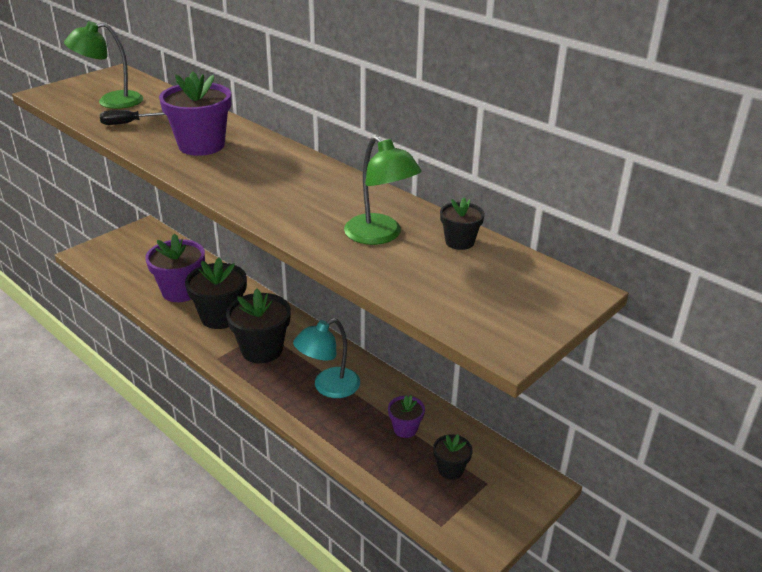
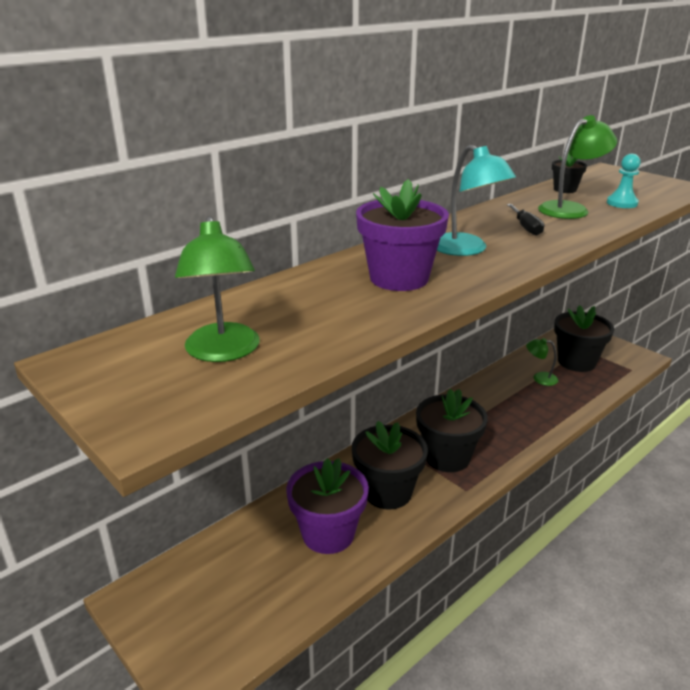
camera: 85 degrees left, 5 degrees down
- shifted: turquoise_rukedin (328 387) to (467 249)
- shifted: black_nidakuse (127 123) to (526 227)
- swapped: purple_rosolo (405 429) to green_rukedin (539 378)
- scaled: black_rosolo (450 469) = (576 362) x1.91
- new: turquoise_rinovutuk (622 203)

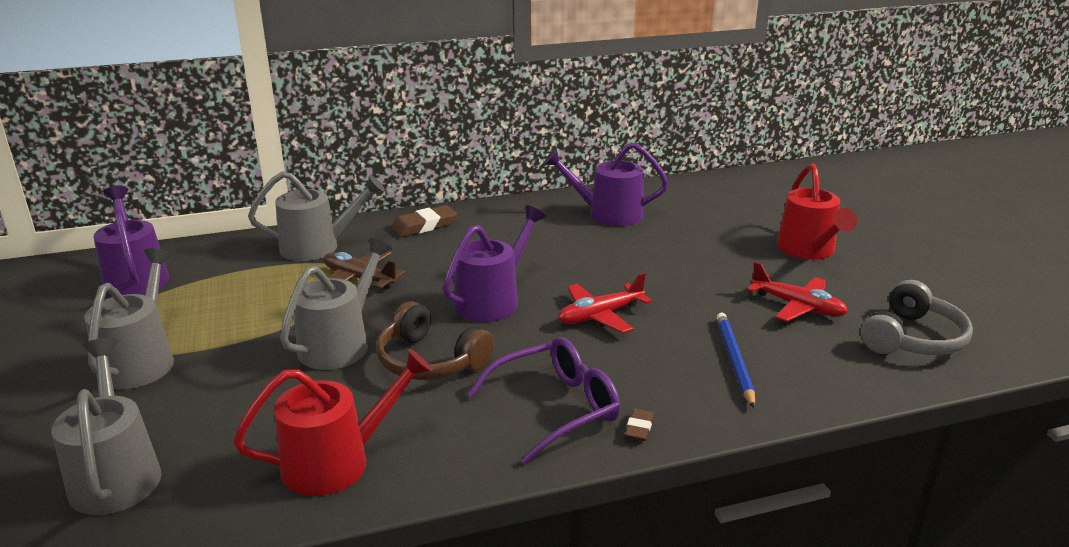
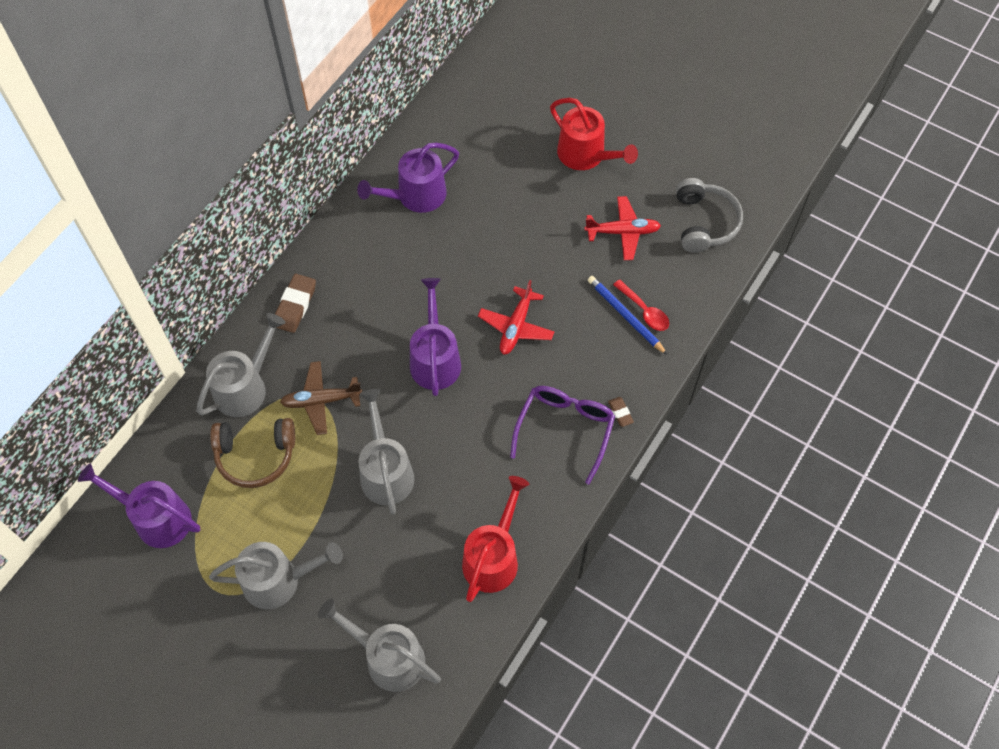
camera: 40 degrees left, 35 degrees up
- rotated: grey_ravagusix (141 360) = (279 580) 120 degrees clockwise
- shifted: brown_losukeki (430 361) to (255 456)
- new: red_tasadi (644 311)

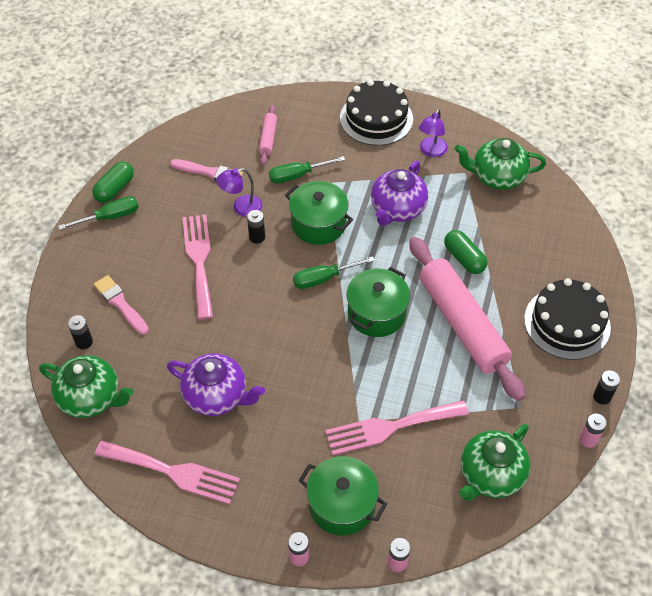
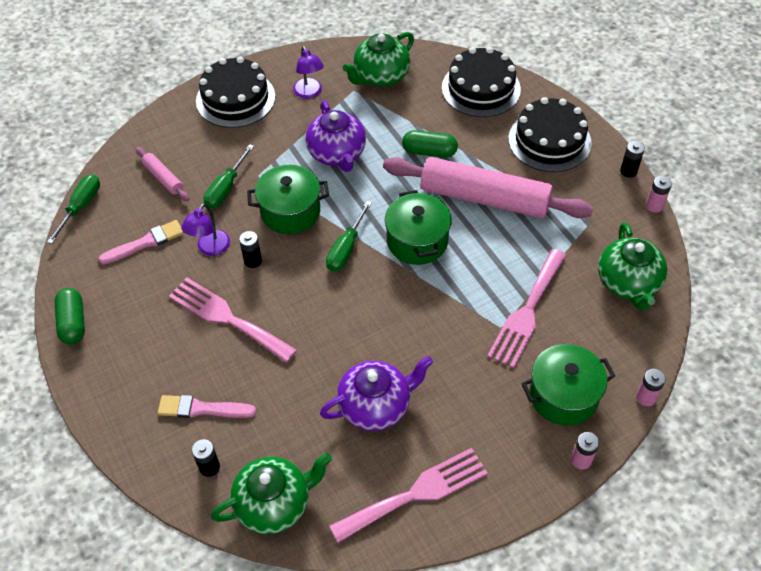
camera: 45 degrees left, 0 degrees up
- shifted: green_nidakuse (110 217) to (81 206)
- new: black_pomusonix (481 88)

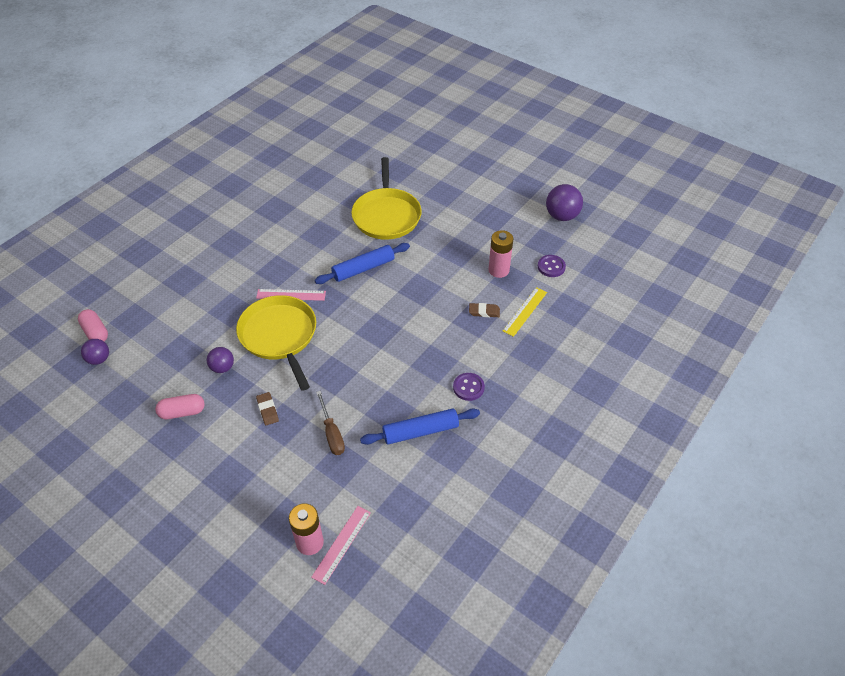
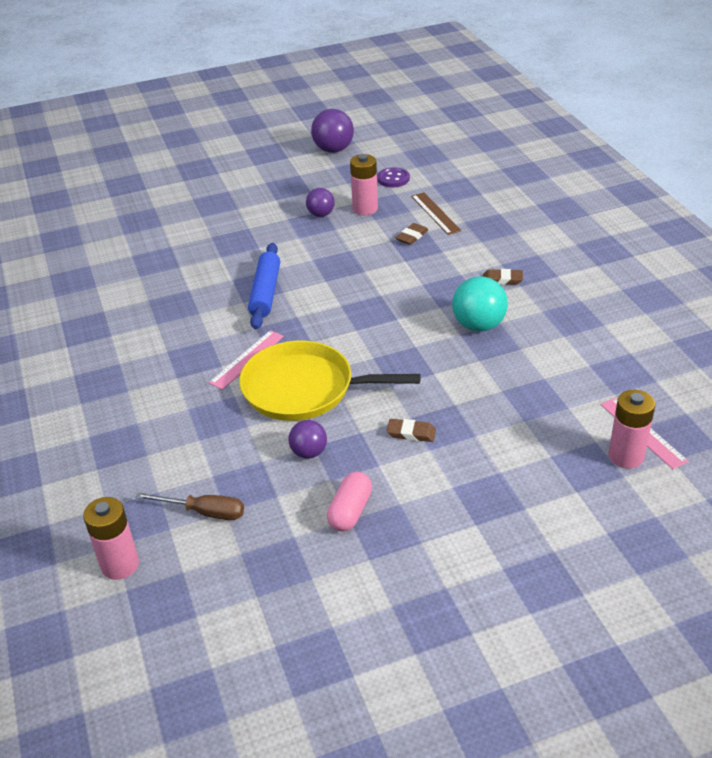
camera: 55 degrees left, 10 degrees down
- swapped: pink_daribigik (95 332) to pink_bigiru (120 565)
- shifted: brown_nidakuse (332 433) to (204 512)
- shifted: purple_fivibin (99 359) to (321 214)
- repainted: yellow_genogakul (525 311) to brown_genogakul (435 213)
- new: turquoise_fivibin (478 325)
- swapped: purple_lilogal (468 387) to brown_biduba (502 280)
- gone: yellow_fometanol (386 215)
- gone: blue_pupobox (420 431)

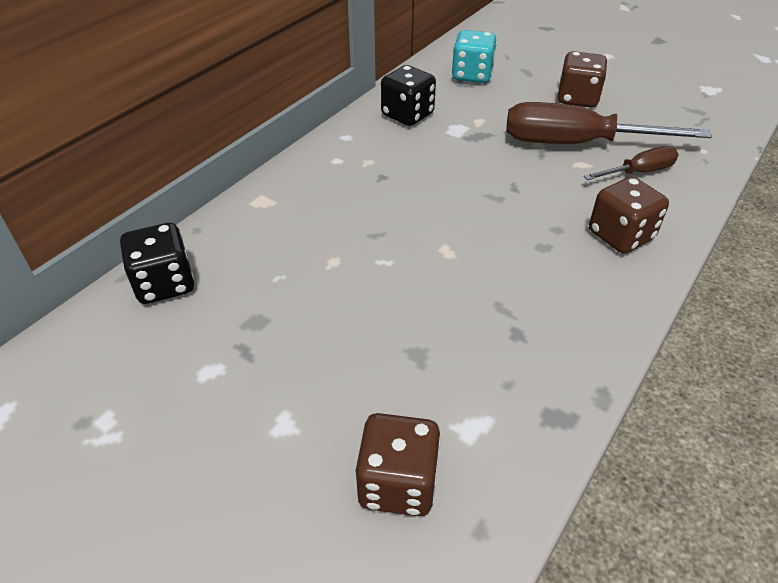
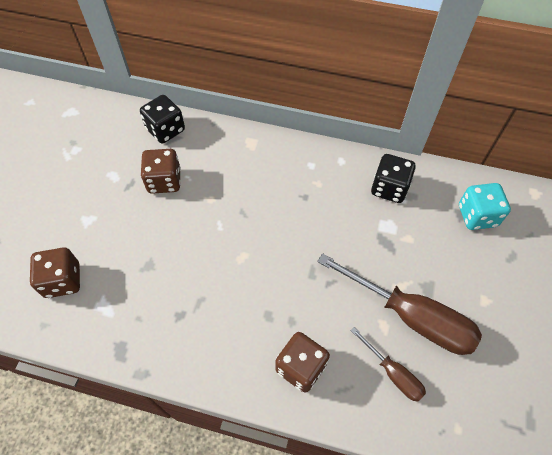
camera: 70 degrees right, 15 degrees up
- shifted: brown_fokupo (577 98) to (164 181)
- rotated: brown_nidakuse (576 143) = (411 317) 135 degrees clockwise

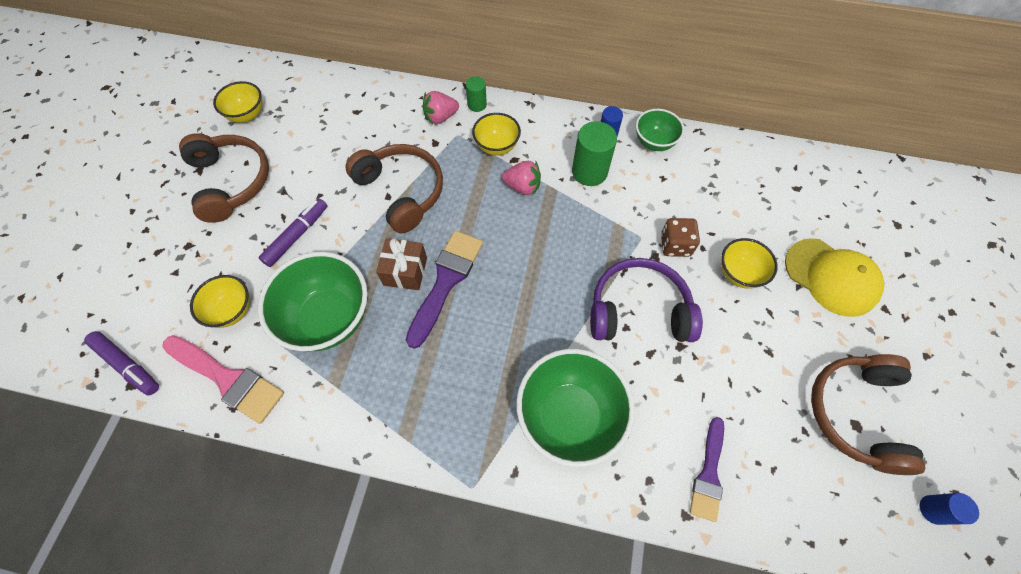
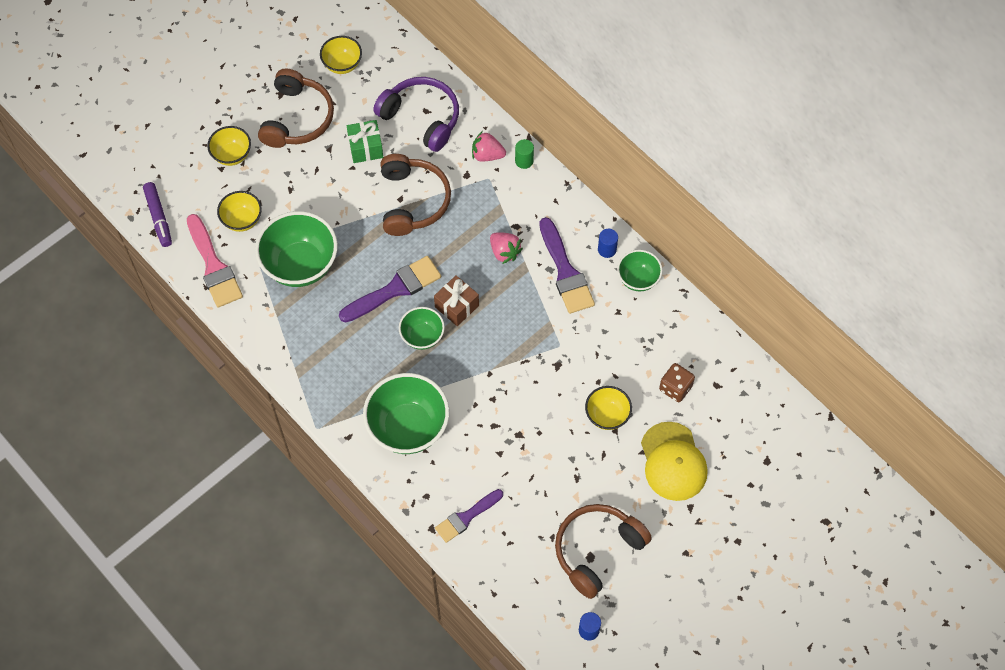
camera: 35 degrees right, 0 degrees up
- shifted: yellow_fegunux (497 146) to (232 155)
- new: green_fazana (366 148)
- shifted: purple_losukeki (638 310) to (422 118)
- new: green_fegunux (422 336)
- shifted: brown_fazana (405 271) to (457 306)
- swapped: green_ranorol (589 172) to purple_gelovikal (565 271)
- shifted: brown_fokupo (675 245) to (675 388)
- gone: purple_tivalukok (296 236)

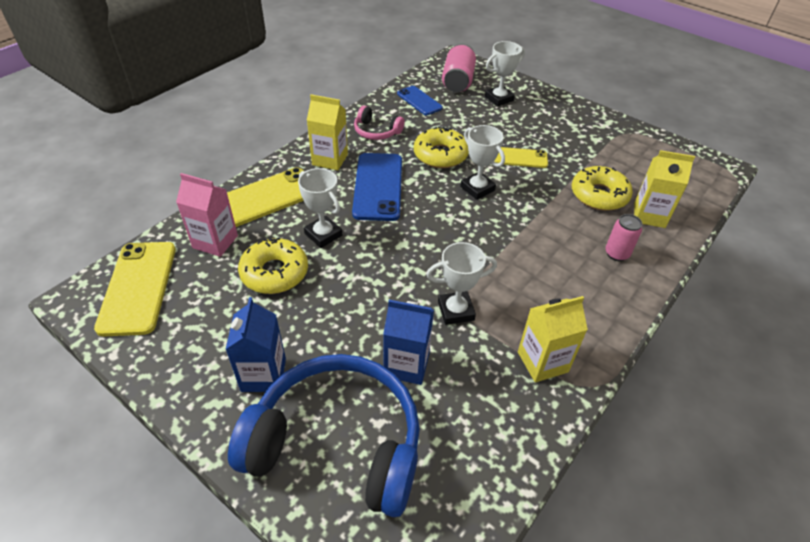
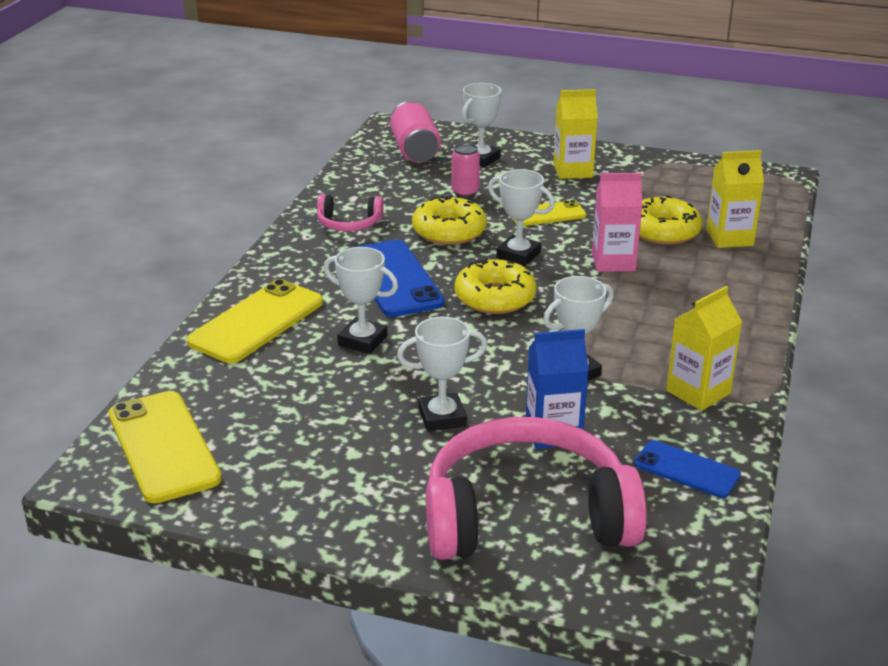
camera: 20 degrees left, 15 degrees down
- new: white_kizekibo (442 417)
- repainted: blue_losukeki (337 443) to pink_losukeki (526 516)
- shifted: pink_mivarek (616 254) to (465 192)
- shifted: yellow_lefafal (274 273) to (495 297)
- shifted: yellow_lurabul (330 159) to (573 171)
- shifted: pink_lurabul (215 242) to (613 262)
- shifted: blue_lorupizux (419 101) to (686 470)
- gone: blue_lurabul (263 375)

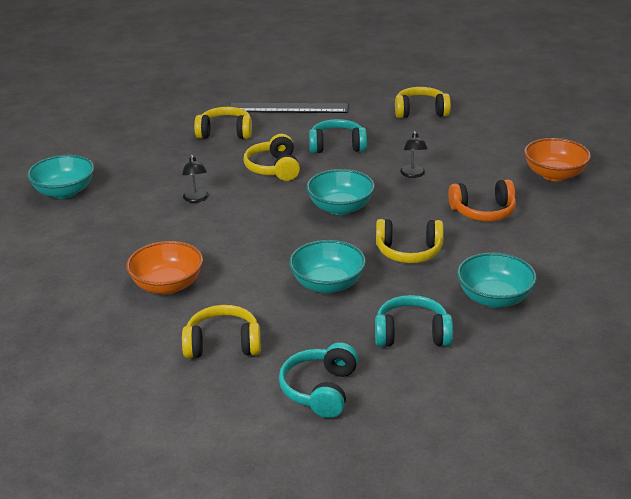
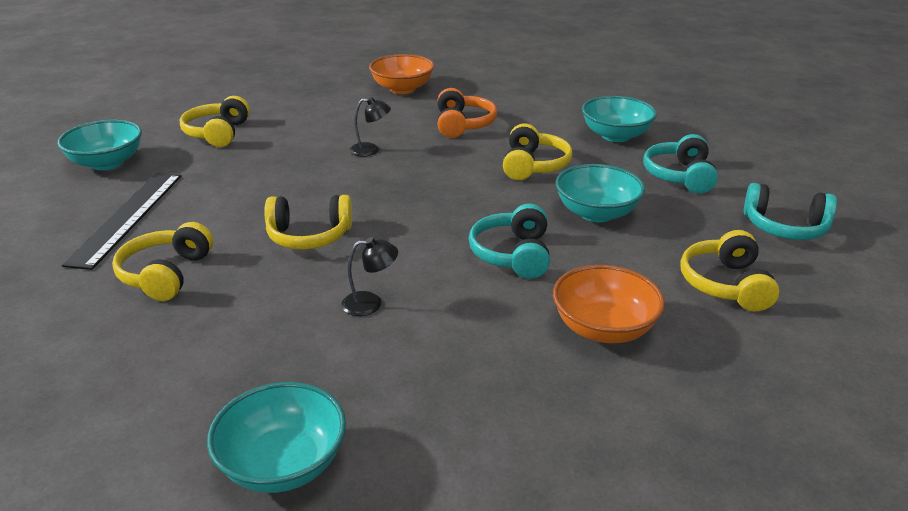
camera: 85 degrees left, 0 degrees up
- shifted: turquoise_fegunux (340 208) to (107 163)
- shifted: turquoise_losukeki (337 146) to (513 254)

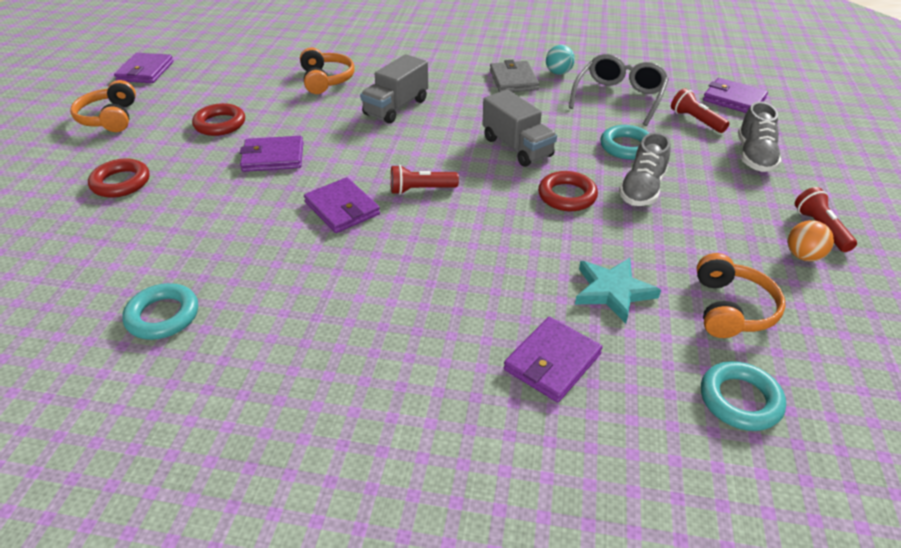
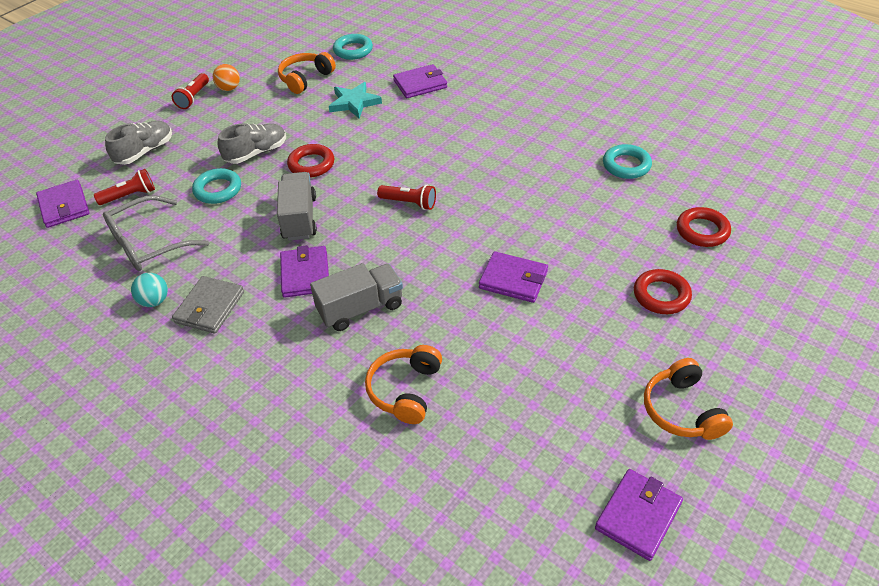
camera: 150 degrees left, 5 degrees up
- rotated: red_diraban (695 120) = (130 196) 105 degrees counterclockwise
- shifted: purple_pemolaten (342 208) to (305 274)
- rotated: orange_losukeki (110 118) = (681 410) 150 degrees clockwise
- shifted: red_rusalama (220 124) to (702 231)

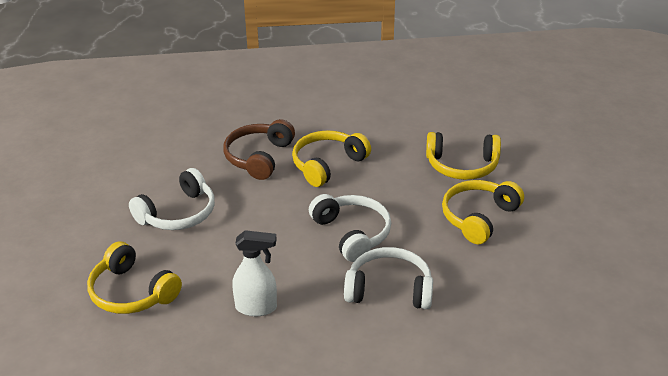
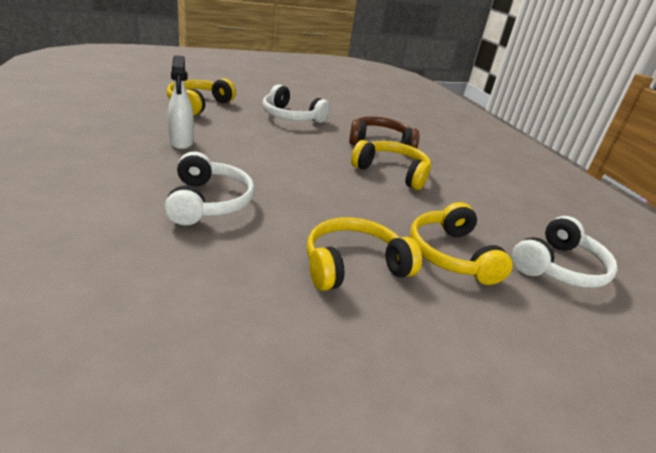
camera: 70 degrees right, 5 degrees down
- rotated: yellow_losukeki (478 217) = (354 265) 45 degrees counterclockwise
- shifted: white_losukeki (352 233) to (559 267)

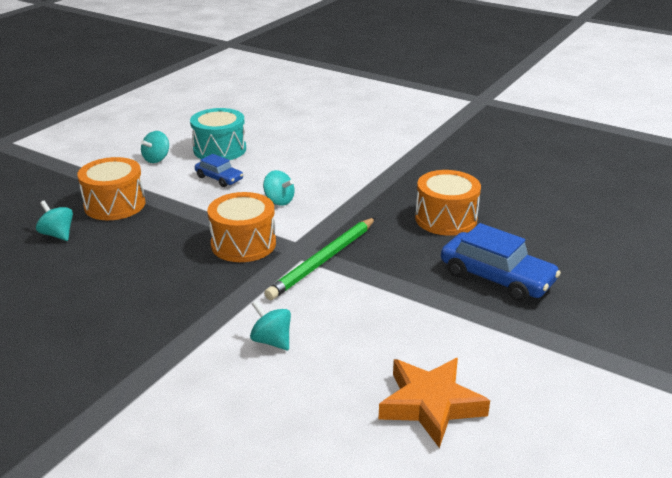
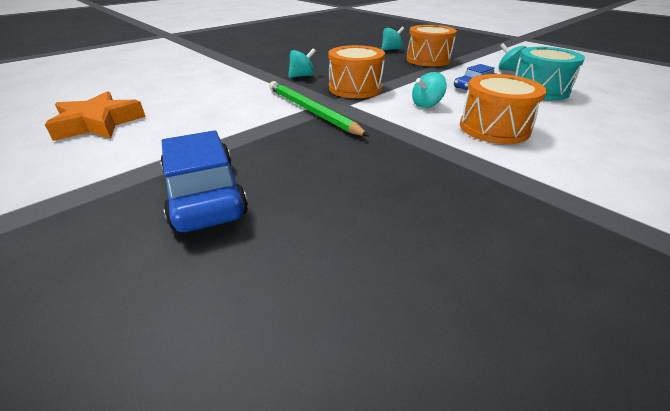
camera: 105 degrees right, 5 degrees up
- rotated: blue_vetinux (496 277) = (205 193) 105 degrees clockwise
- shifted: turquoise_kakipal (271 341) to (302 76)
- shifted: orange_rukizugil (446 219) to (494 128)

